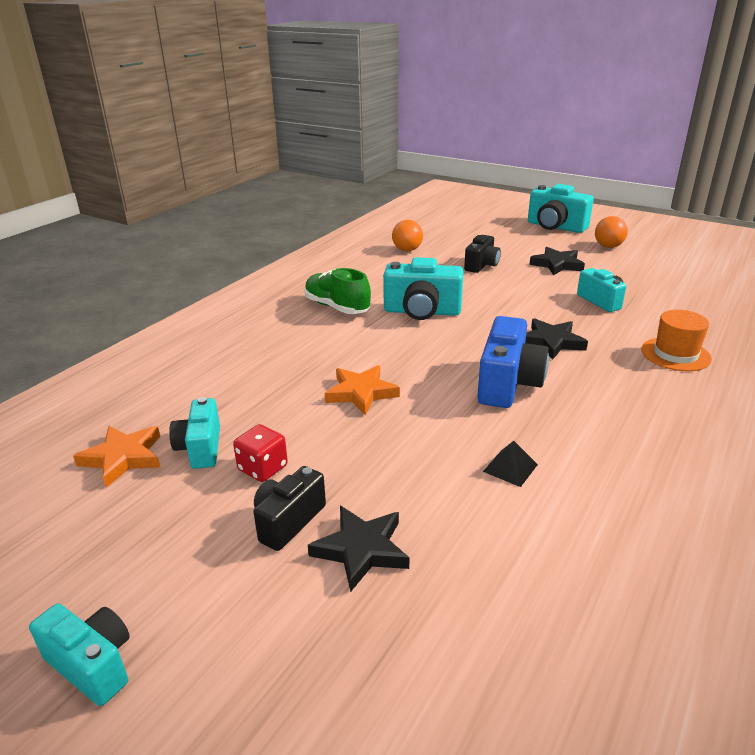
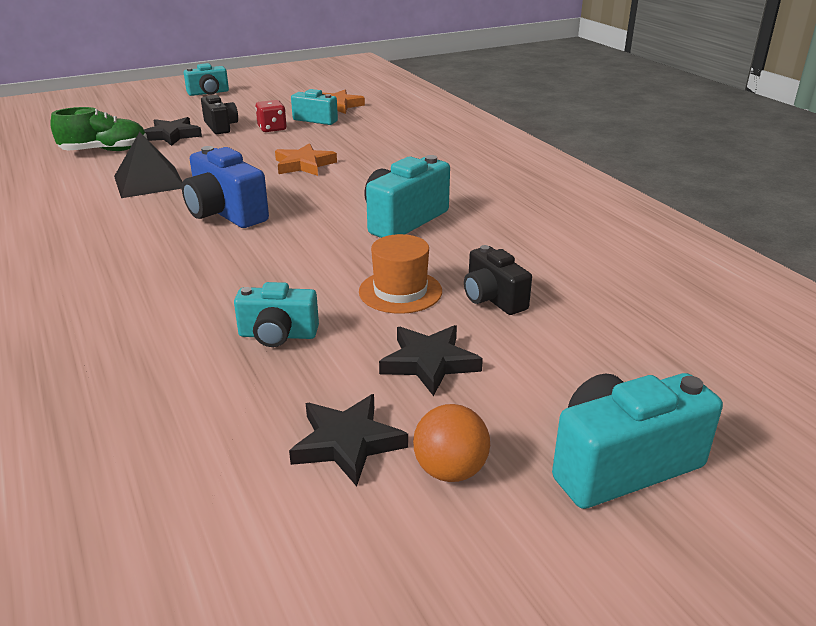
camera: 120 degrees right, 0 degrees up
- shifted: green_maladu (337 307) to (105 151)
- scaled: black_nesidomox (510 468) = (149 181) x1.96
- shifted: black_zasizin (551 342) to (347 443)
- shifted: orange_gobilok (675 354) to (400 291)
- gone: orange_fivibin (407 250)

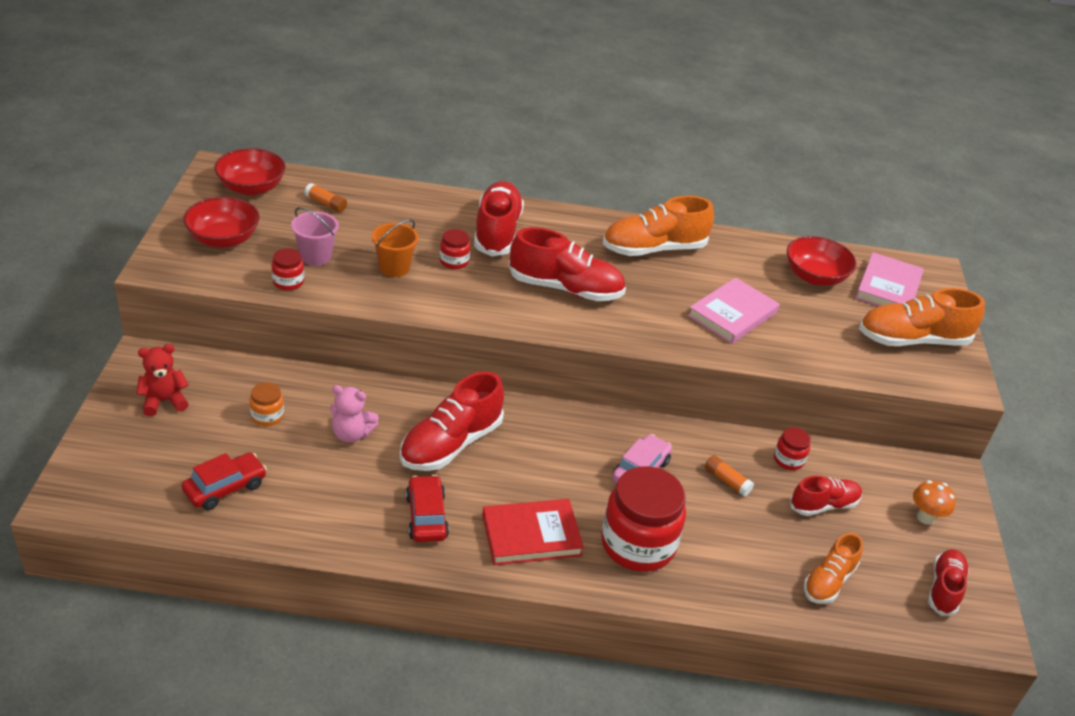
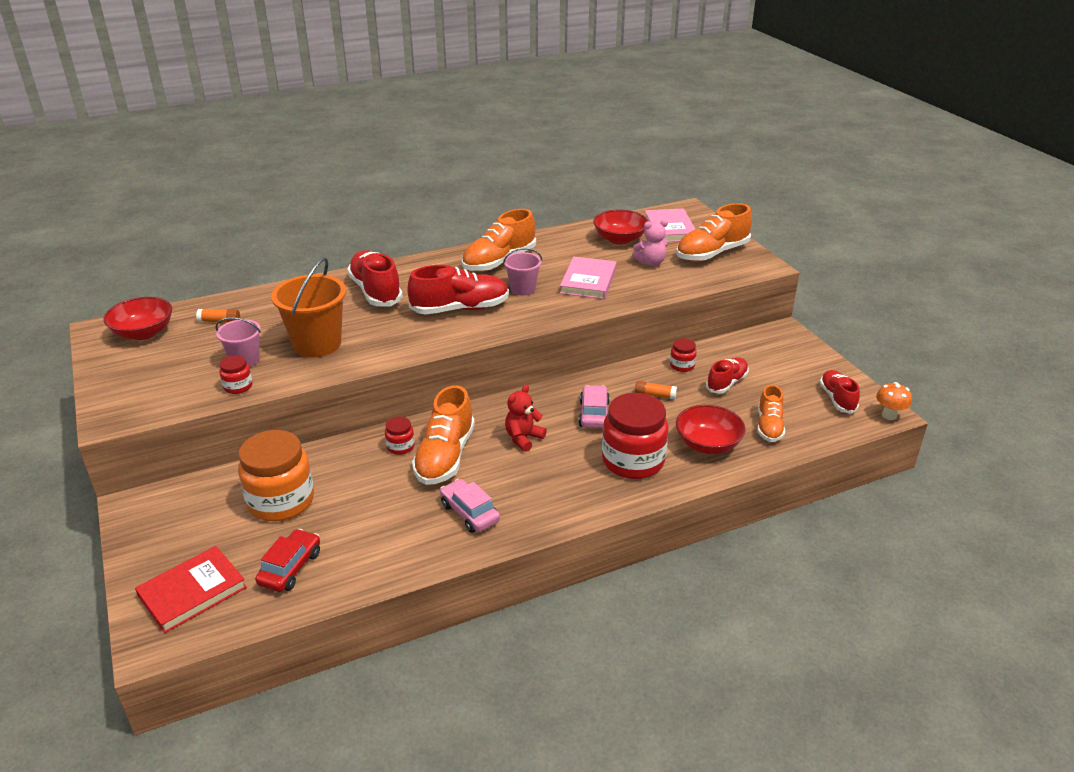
camera: 25 degrees left, 5 degrees down
- shifted: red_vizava (531 535) to (192 592)
- scaled: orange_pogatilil (267 416) = (281 501) x2.20
- scaled: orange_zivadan (394 267) = (317 344) x1.73
- shifted: red_pogatilil (454 261) to (400 447)
- repainted: red_maladu (451 444) to orange_maladu (445 456)
- repainted: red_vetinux (426 516) to pink_vetinux (469 513)
- new: pink_zivadan (522 289)
- shifted: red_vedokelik (164 401) to (523 438)
- shifted: pink_vedokelik (351 434) to (651 263)
- shifted: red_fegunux (223 239) to (707 444)
- shifted: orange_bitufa (925 517) to (889 415)

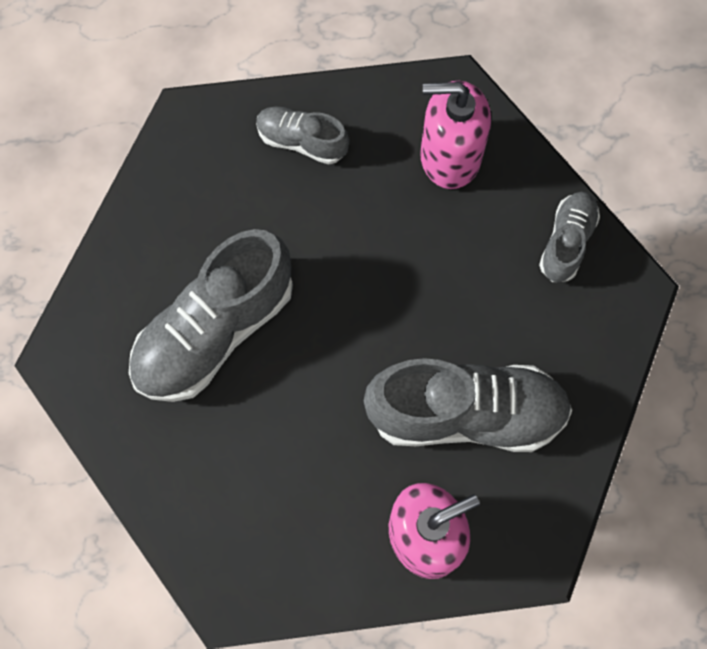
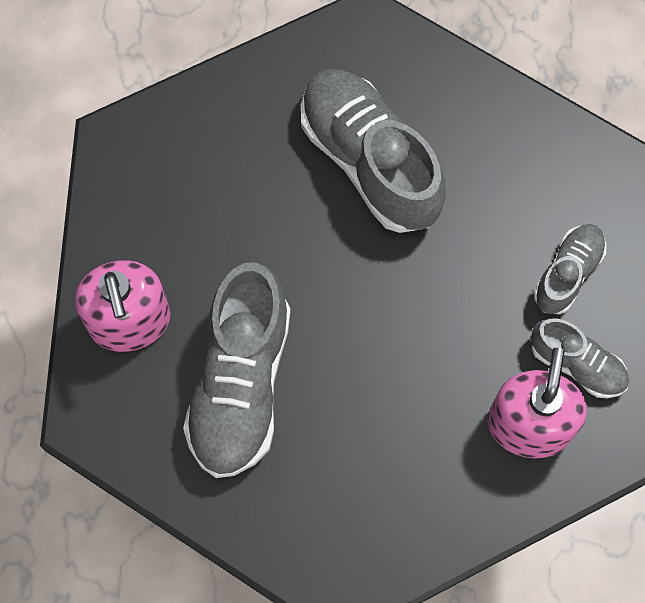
camera: 100 degrees right, 0 degrees up
- shifted: grey_maladu (566 242) to (577 364)

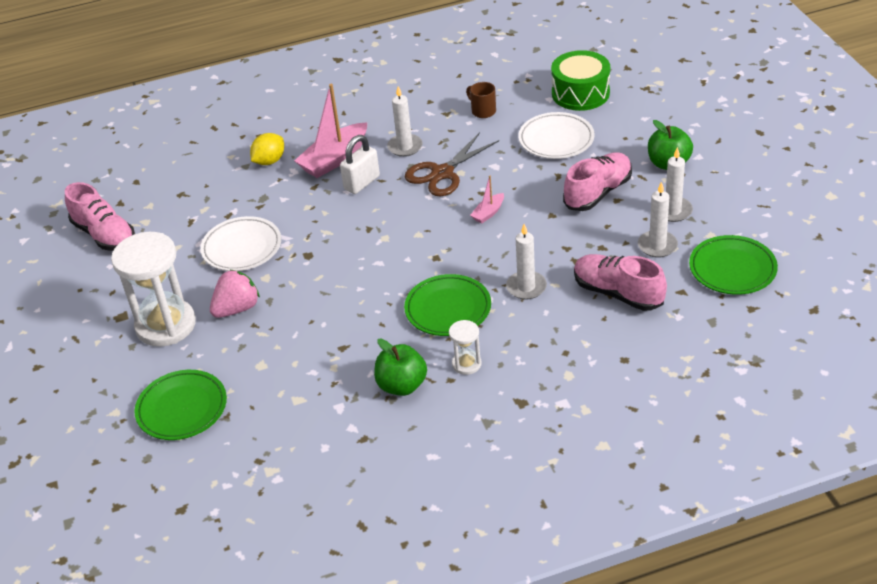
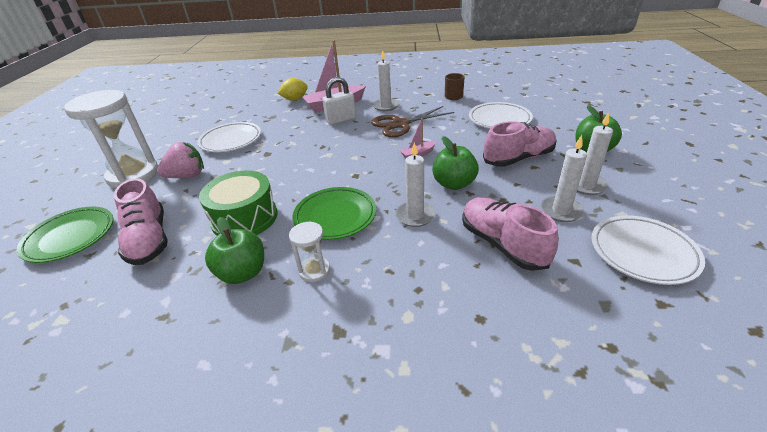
camera: 20 degrees right, 5 degrees down
- shifted: pink_maladu (104 235) to (149 240)
- shifted: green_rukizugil (580 93) to (244 218)
- new: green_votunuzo (454 184)
- repainted: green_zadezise (732 269) to white_zadezise (643 252)

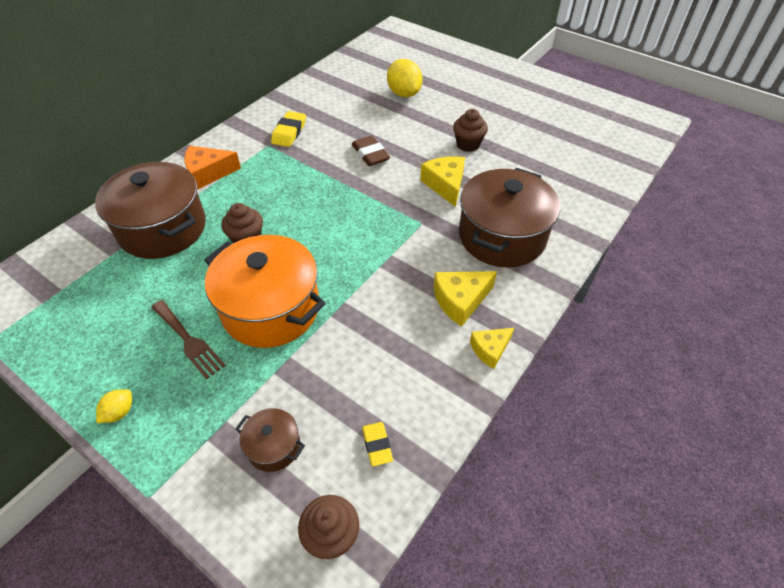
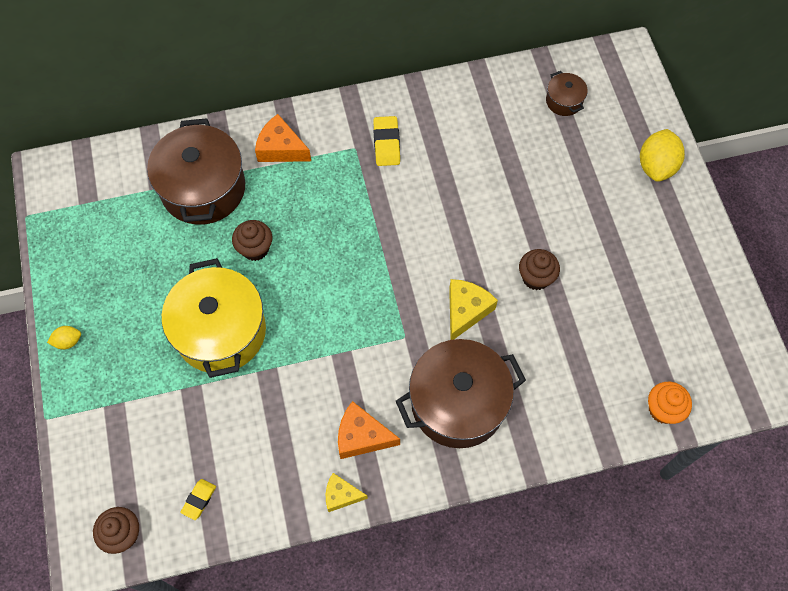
camera: 40 degrees right, 15 degrees up
- repainted: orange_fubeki (271 309) to yellow_fubeki (221 331)
- repainted: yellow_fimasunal (460 301) to orange_fimasunal (361 436)
- rotated: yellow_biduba (289 132) = (386 143) 60 degrees counterclockwise
- shifted: brown_fubeki (274 446) to (564 101)
- shifted: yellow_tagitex (404 94) to (656 166)
- new: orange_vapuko (663 409)
- gone: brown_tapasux (188 341)
- gone: brown_biduba (370 154)

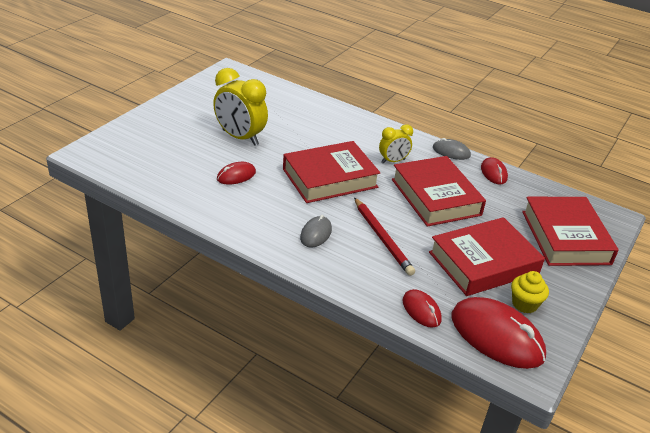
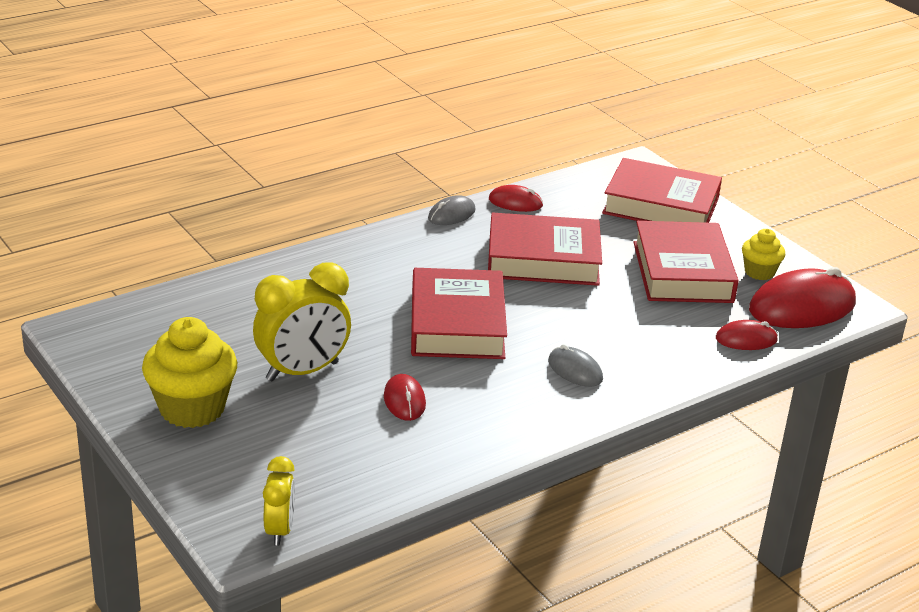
camera: 65 degrees left, 5 degrees down
- new: yellow_vapuko (192 408)
- shifted: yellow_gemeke (393 161) to (279 530)
- gone: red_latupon (382 238)

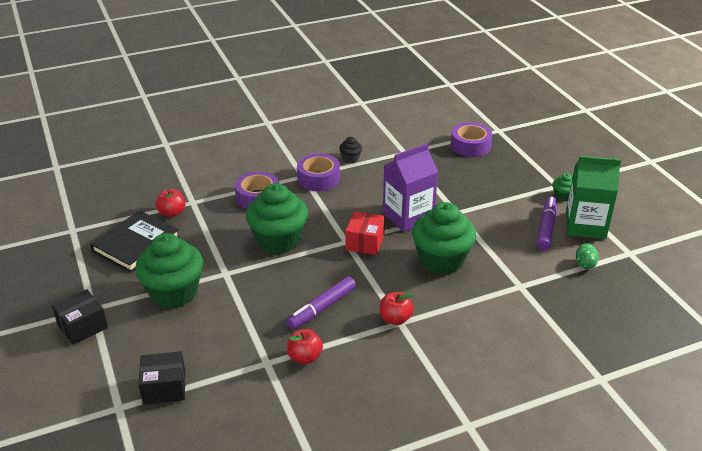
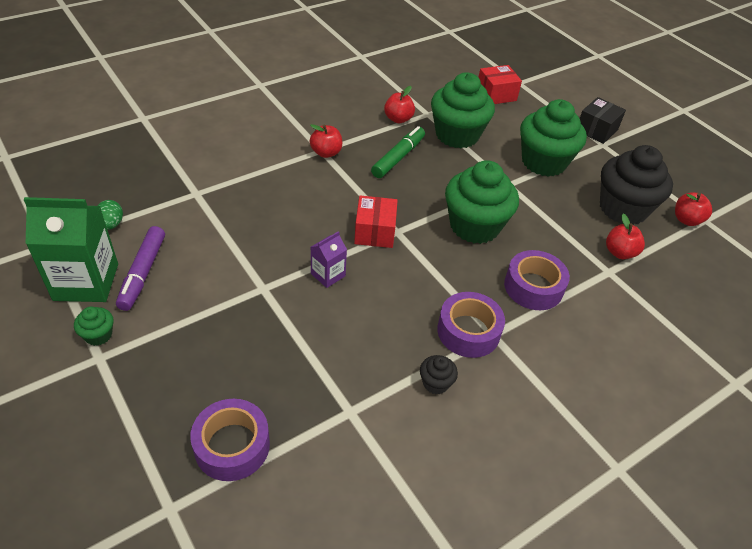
camera: 165 degrees right, 10 degrees up
- scaled: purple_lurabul (408 216) = (328 275) x0.50
- repainted: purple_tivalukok (321 308) to green_tivalukok (398 157)
- shifted: green_vapuko (441 260) to (457 135)
- repainted: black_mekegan (164 387) to red_mekegan (496 94)
- swapped: black_vizava (136 244) to black_vapuko (623 209)
- new: red_votunuzo (686 220)

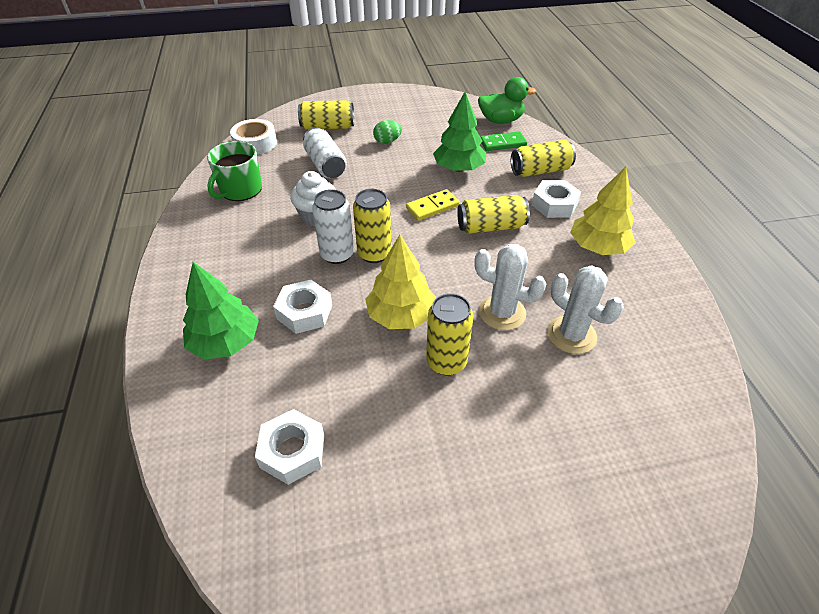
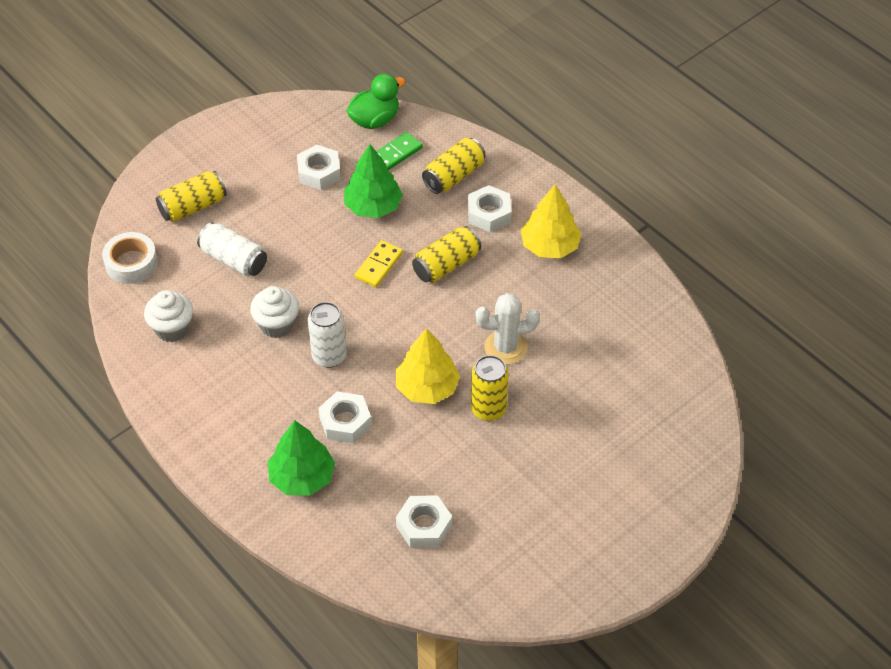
camera: 30 degrees left, 5 degrees up
- swapped: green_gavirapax (240 190) to white_vapuko (172 329)
- new: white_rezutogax (319 172)
- gone: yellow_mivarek (374 254)
- gone: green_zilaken (387 141)
- gone: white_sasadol (571 335)

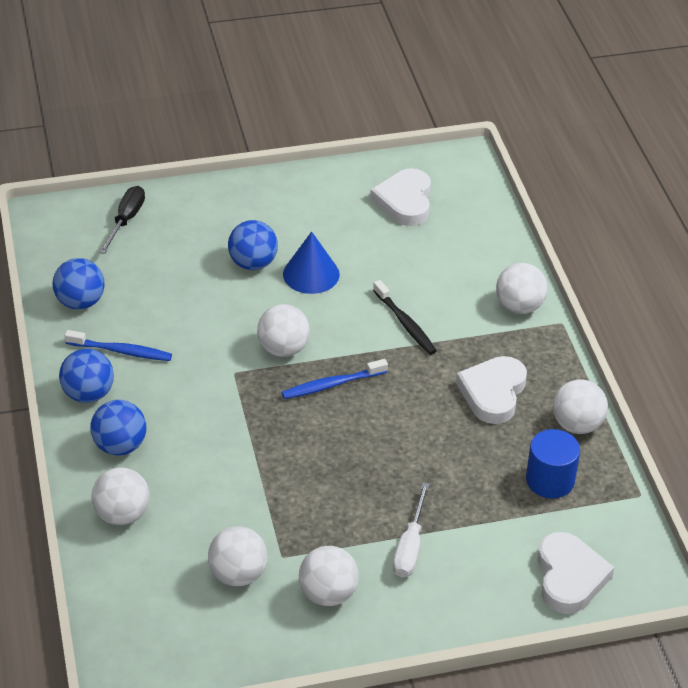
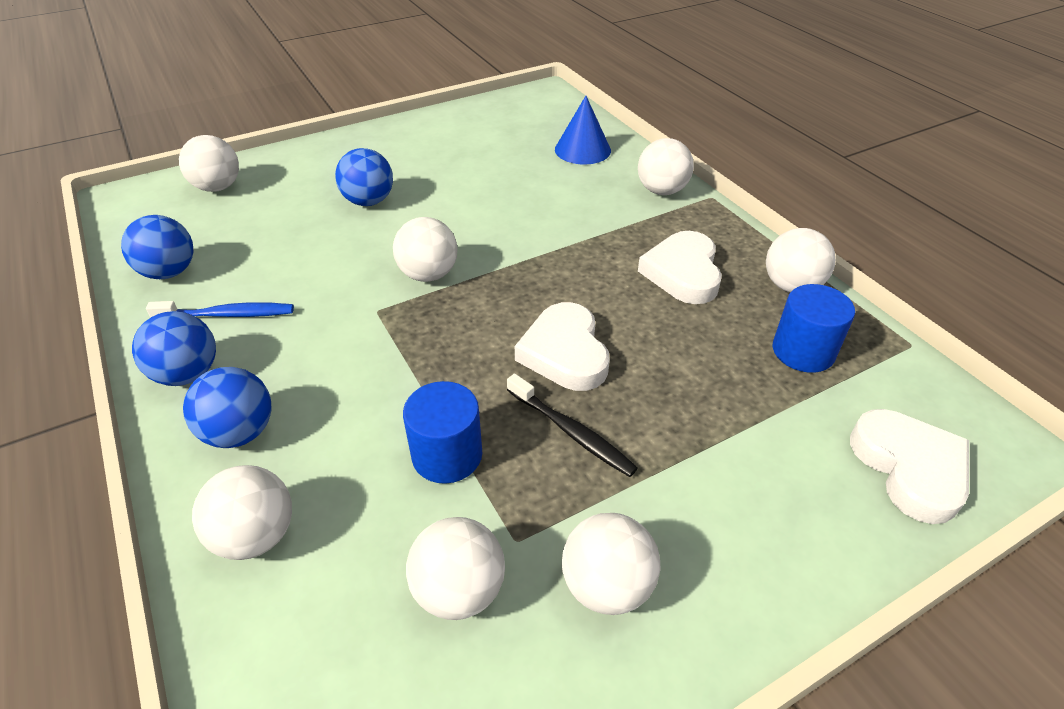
camera: 15 degrees left, 0 degrees up
- swapped: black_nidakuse (126 220) to white_fivibin (218 187)
- new: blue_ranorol (447 455)
- shifted: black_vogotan (405 323) to (572 432)
- shifted: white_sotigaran (405 201) to (565 353)
- shifted: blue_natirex (311 274) to (582 150)
- gone: blue_vogotan (332 385)
- gone: white_nidakuse (410 546)

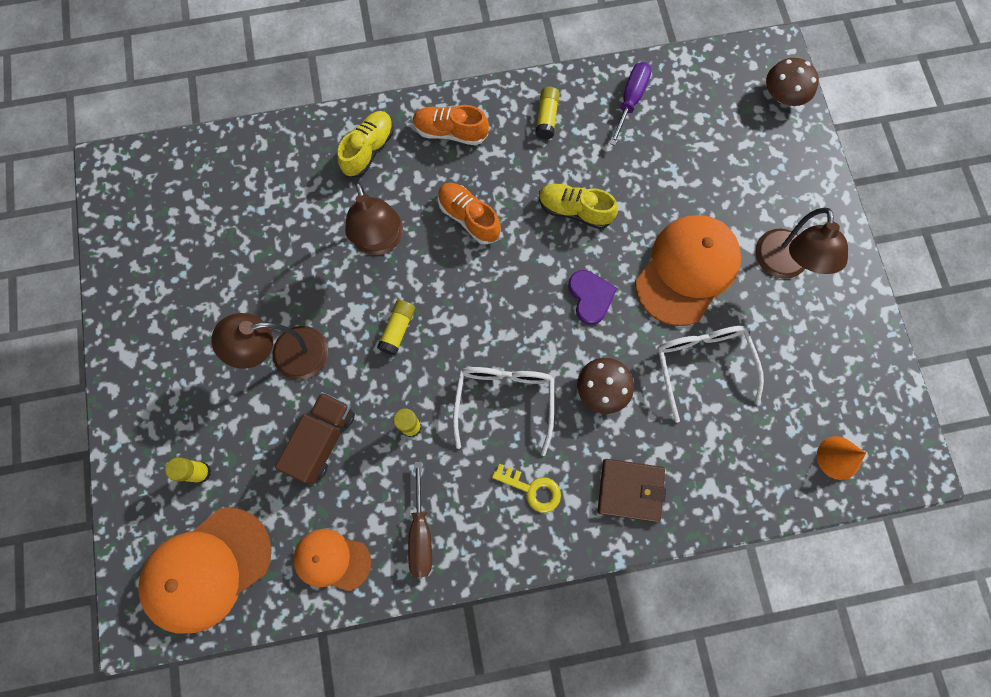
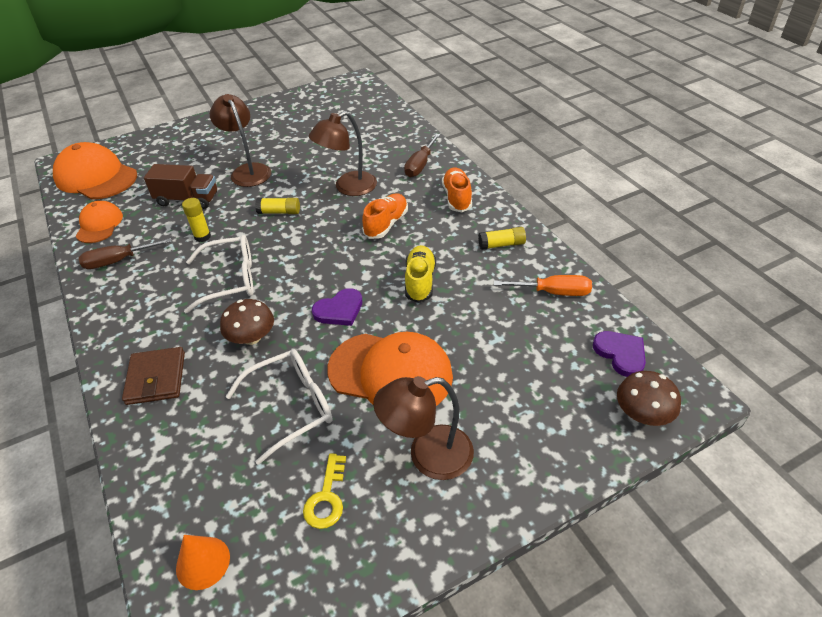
camera: 75 degrees right, 30 degrees down
- shifted: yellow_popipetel (532 489) to (326 497)
- swapped: yellow_maladu (368 150) to brown_nidakuse (420 165)
- repainted: purple_nidakuse (630 100) to orange_nidakuse (553 292)
- new: purple_sotigaran (621 354)
- gone: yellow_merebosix (200 472)

